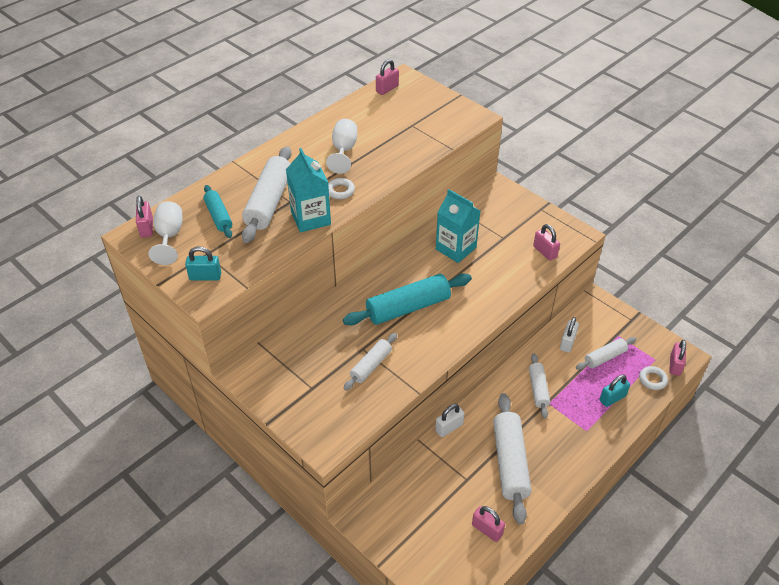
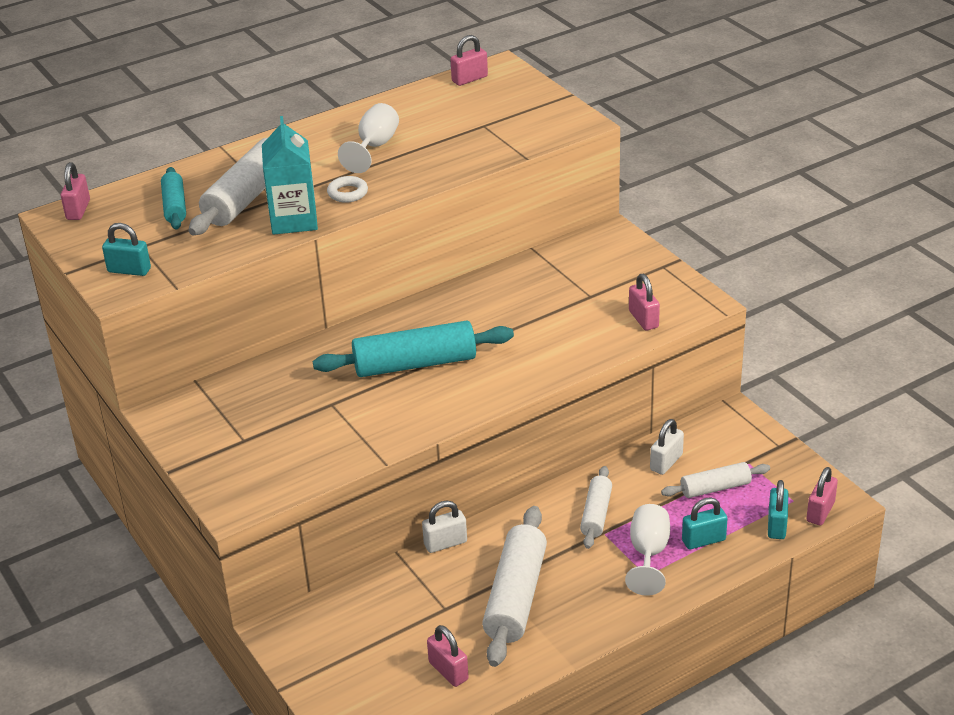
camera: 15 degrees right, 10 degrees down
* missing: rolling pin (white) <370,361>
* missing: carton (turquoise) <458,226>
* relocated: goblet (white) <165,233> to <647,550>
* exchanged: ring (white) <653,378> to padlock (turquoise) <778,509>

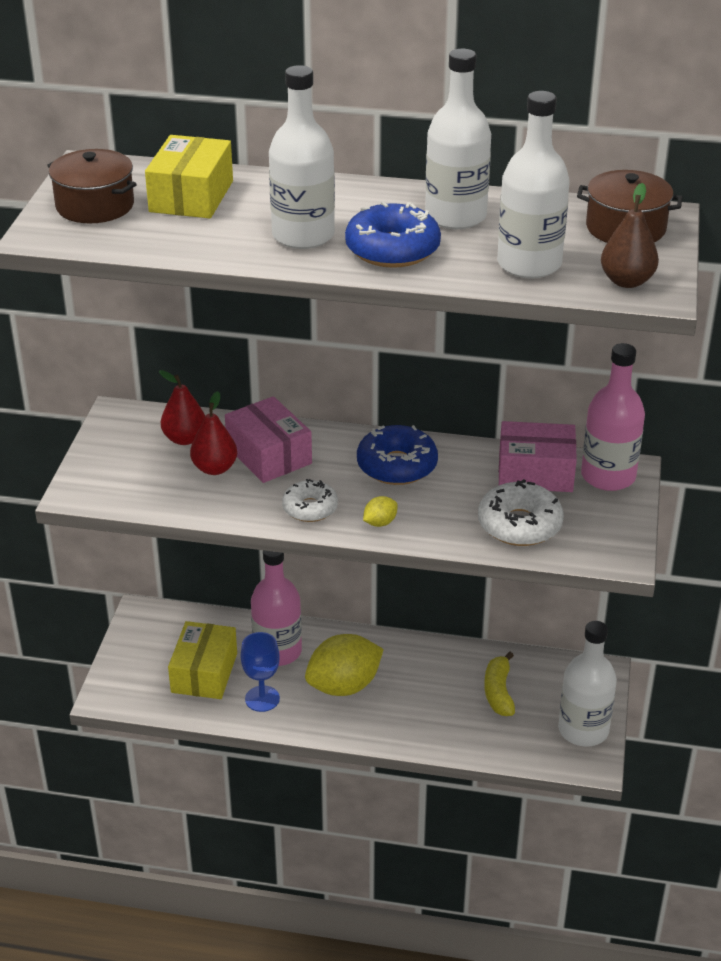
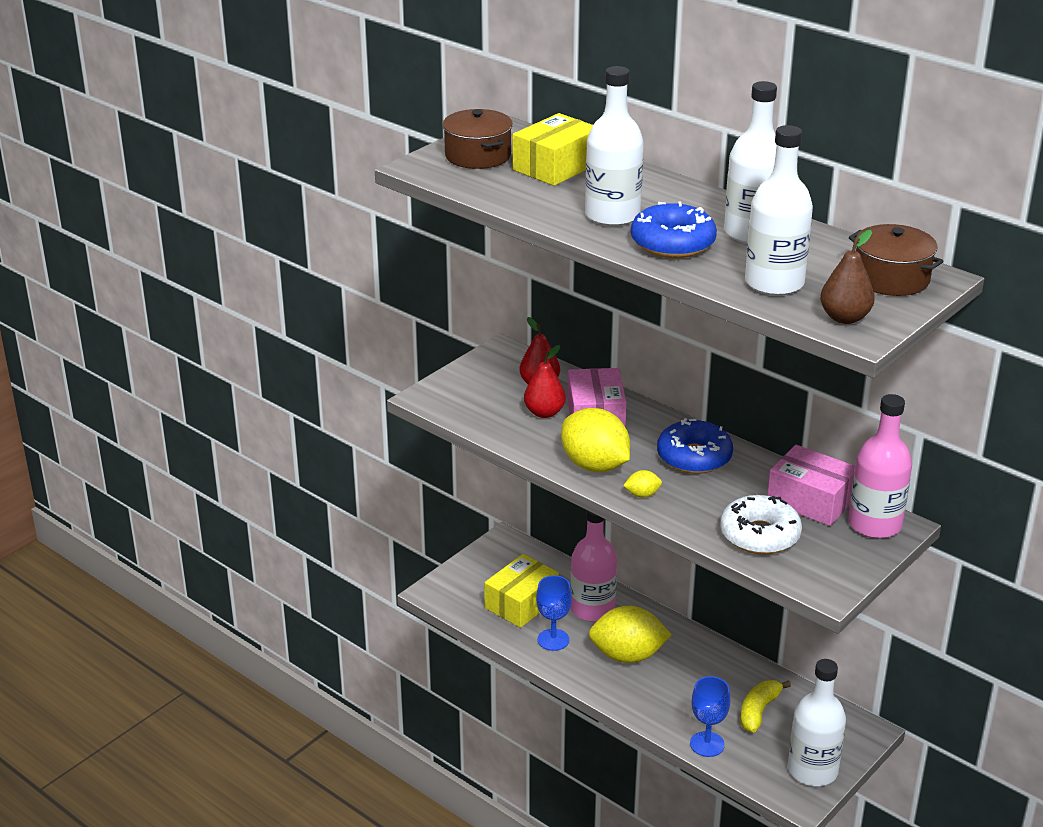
camera: 30 degrees right, 5 degrees down
* appeared: goblet (blue) <710,716>
* exchanged: donut (white) <310,500> to lemon (yellow) <595,440>

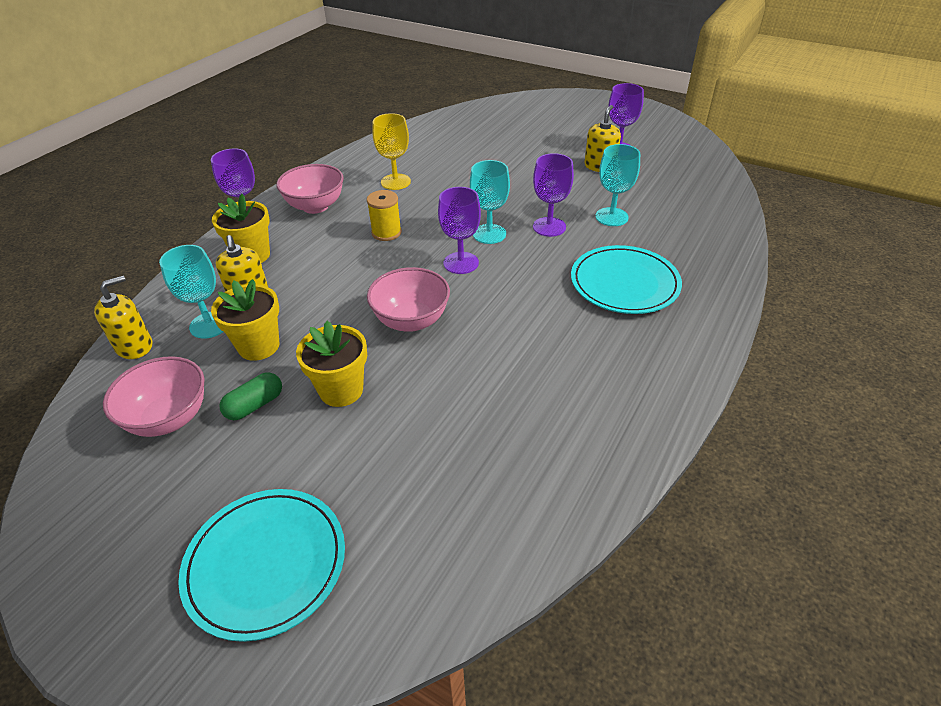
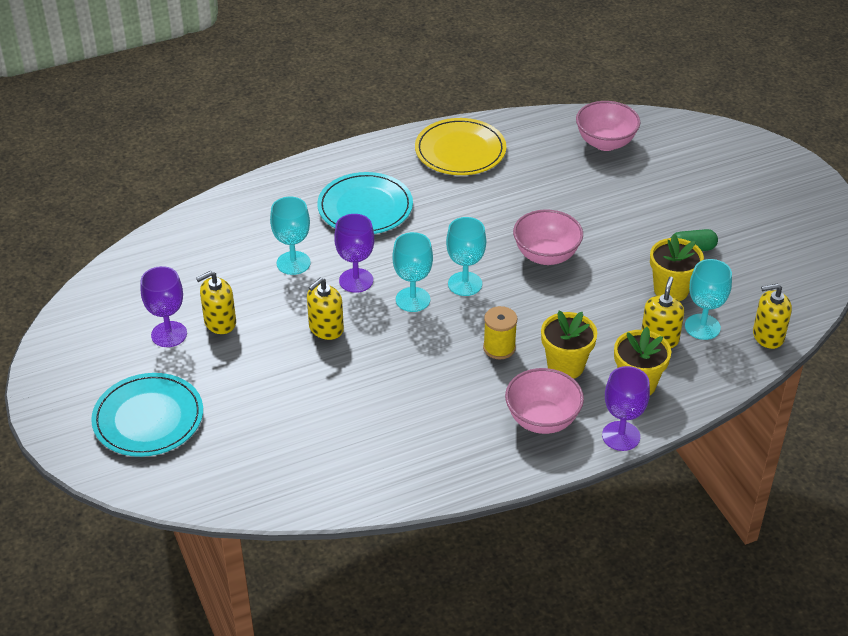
camera: 145 degrees left, 0 degrees up
* missing: goblet (yellow) <391,151>
* appeared: soap dispenser (yellow) <325,308>
* appeared: plate (yellow) <460,146>
* relocated: bowl (pink) <154,396> to <608,126>
* relocated: plate (turquoise) <261,565> to <147,415>
* relocated: flower pot (yellow) <331,364> to <569,345>
* colour: goblet (purple) <459,230> to goblet (turquoise) <466,256>

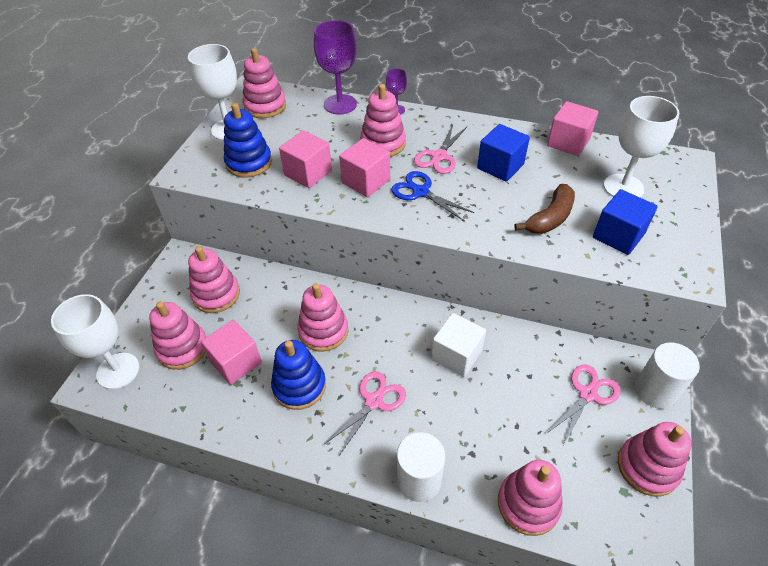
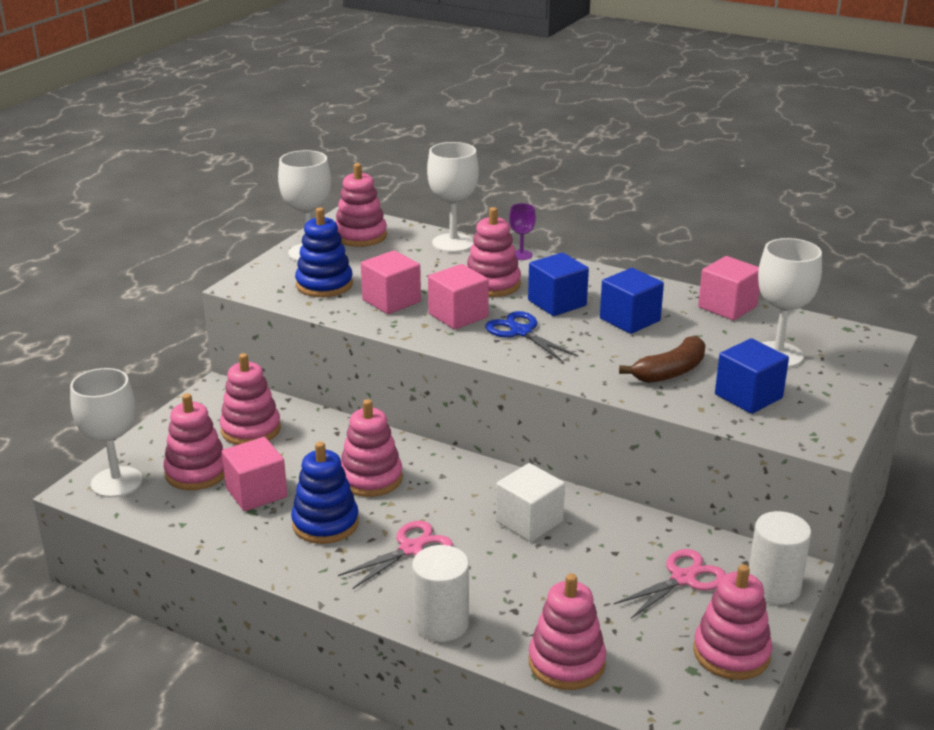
camera: 10 degrees right, 20 degrees down
* exchanged: scissors (pink) <440,149> to cube (blue) <558,284>
* colour: goblet (purple) <335,67> to goblet (white) <453,197>

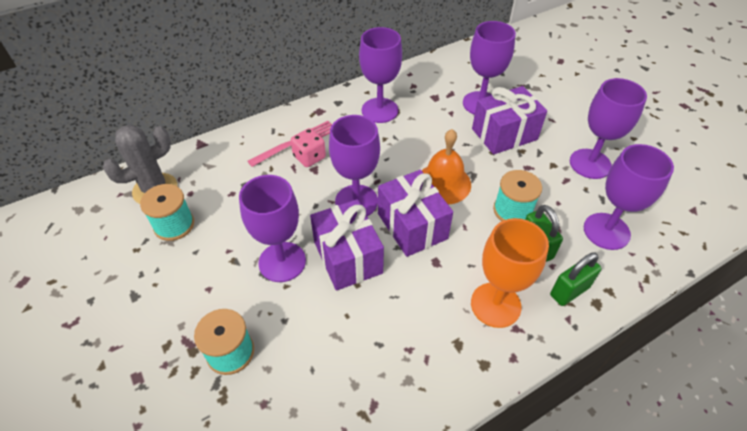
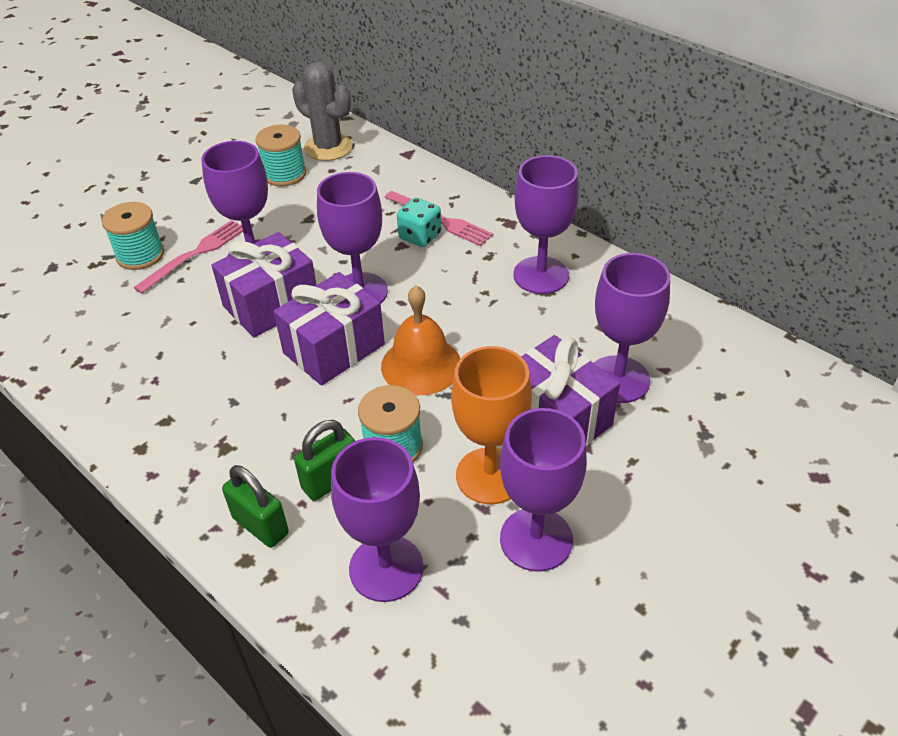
camera: 75 degrees right, 5 degrees down
* appeared: fork (pink) <188,256>
* relocated: goblet (orange) <510,273> to <491,425>
* colour: dice (pink) <308,147> to dice (turquoise) <419,222>

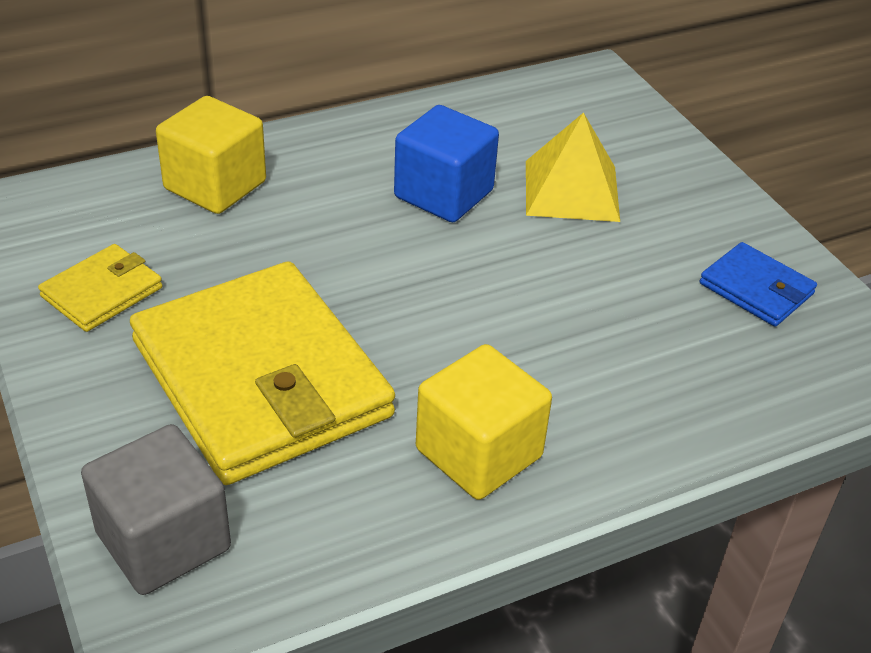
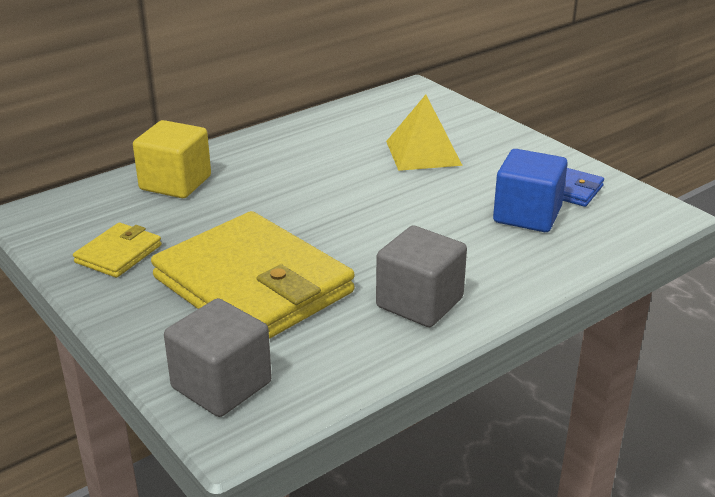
camera: 10 degrees left, 10 degrees down
* relocated: cube (blue) <446,163> to <530,190>
* colour: cube (yellow) <484,422> to cube (grey) <421,276>

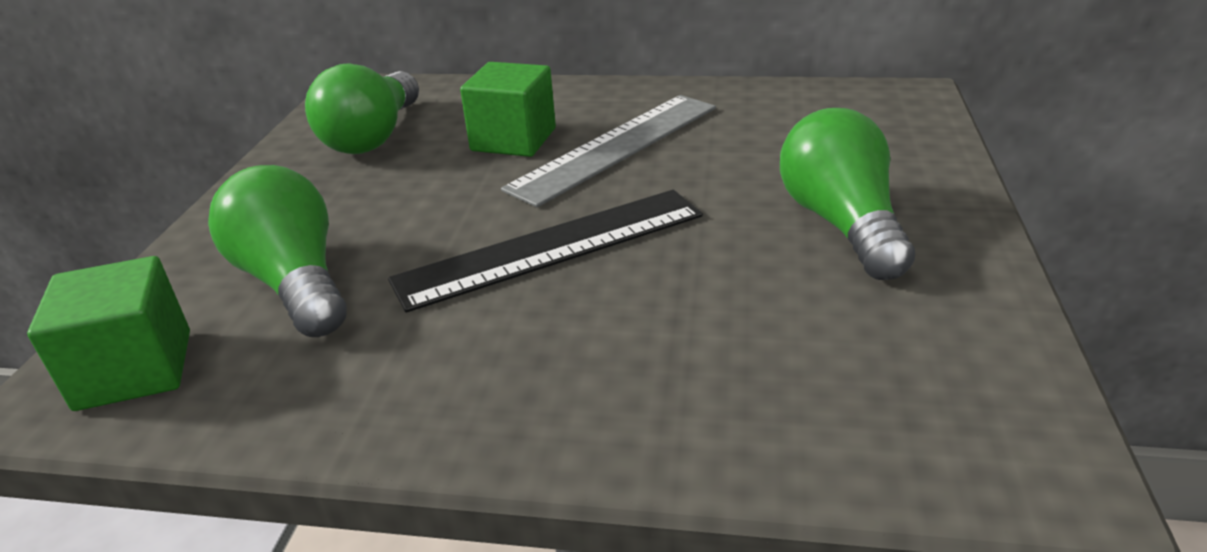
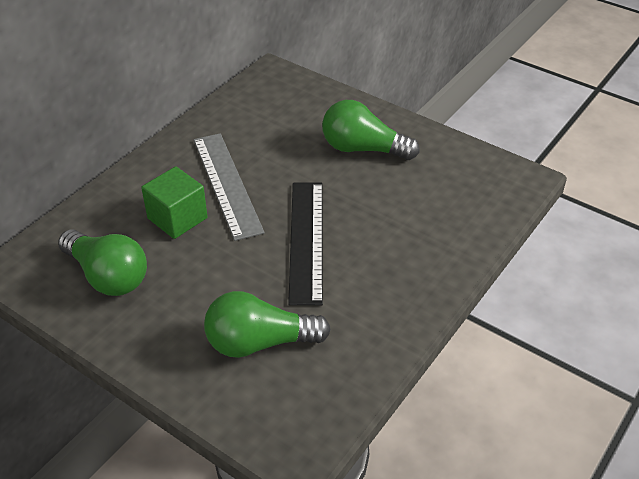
camera: 65 degrees left, 10 degrees up
* missing: cube (green) <108,333>

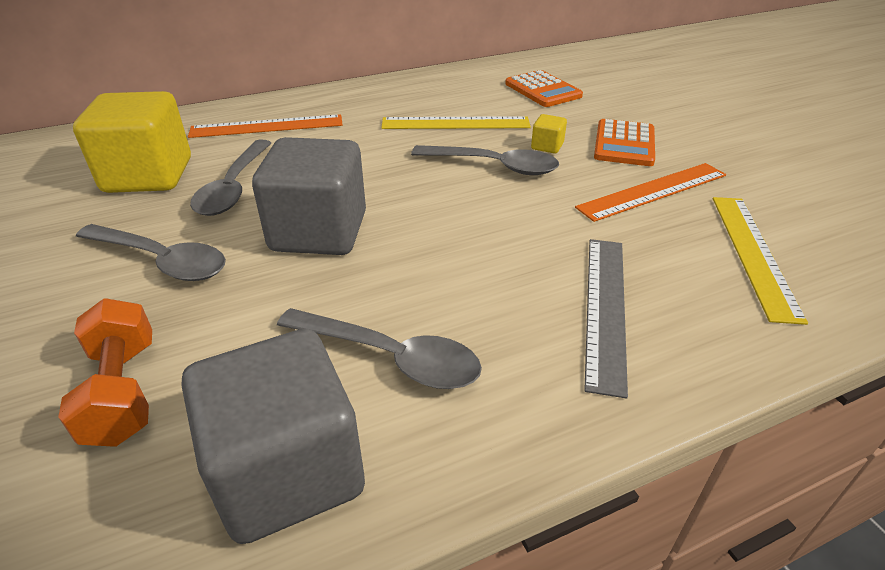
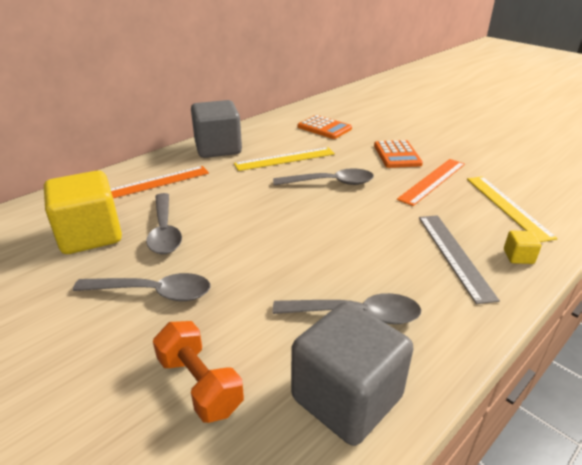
camera: 20 degrees left, 5 degrees down
* relocated: cube (grey) <309,196> to <216,129>
* relocated: cube (yellow) <549,133> to <522,247>

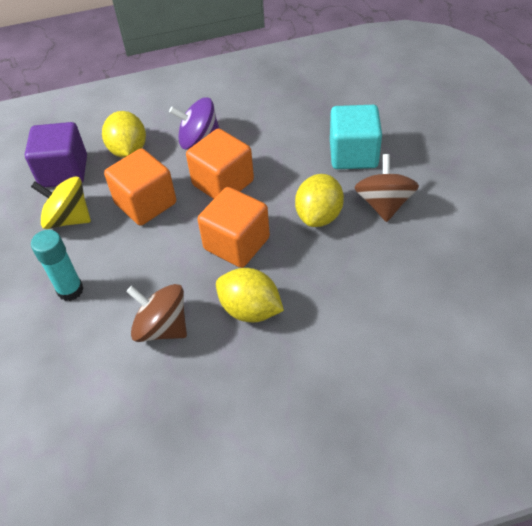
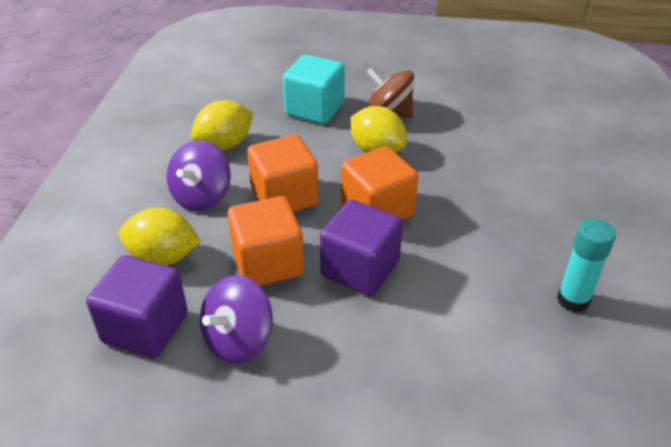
camera: 70 degrees left, 10 degrees down
* missing: spinning top (brown) <156,313>
* appeared: cube (purple) <361,248>
* relocated: glue stick (turquoise) <57,265> to <586,266>
* relocated: lemon (yellow) <250,295> to <222,125>
* colour: spinning top (yellow) <61,203> to spinning top (purple) <236,319>

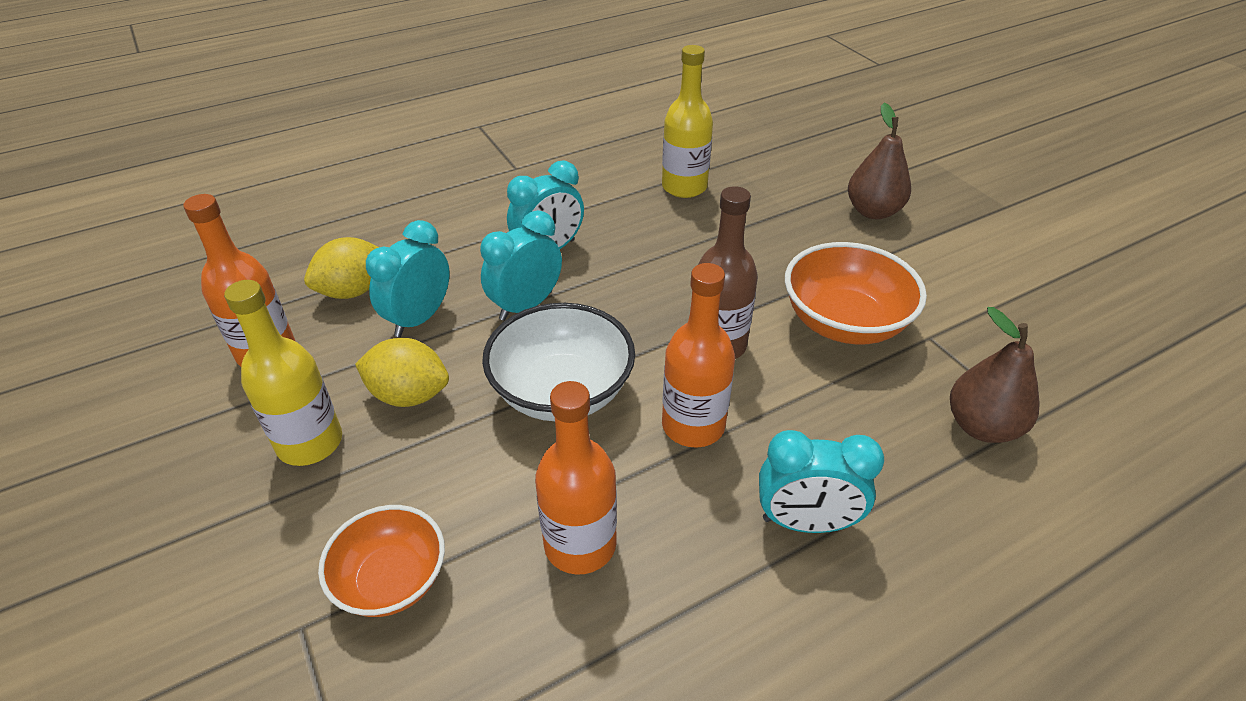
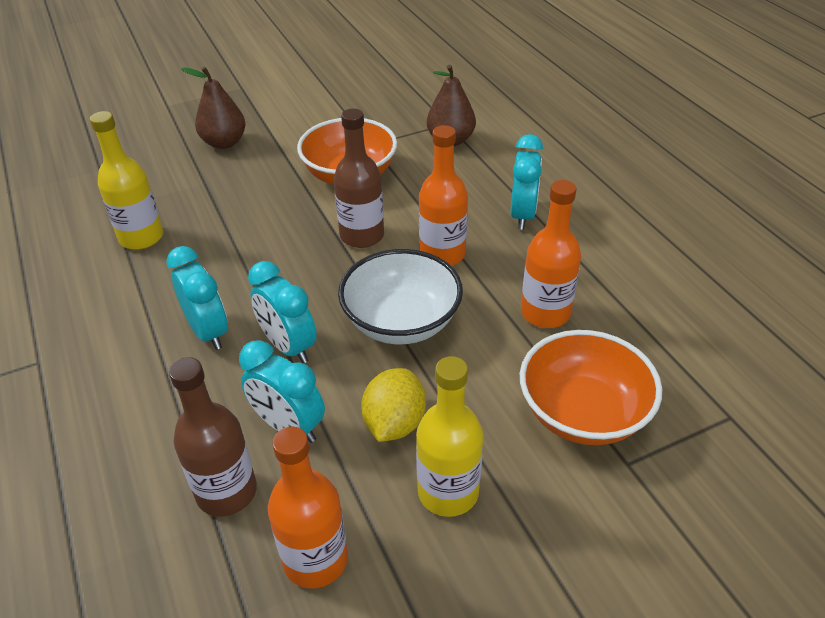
camera: 85 degrees left, 0 degrees up
* exchanged: lemon (yellow) <341,268> to bottle (brown) <213,437>
* size: bowl (orange) <381,561> = <591,387> x1.51

